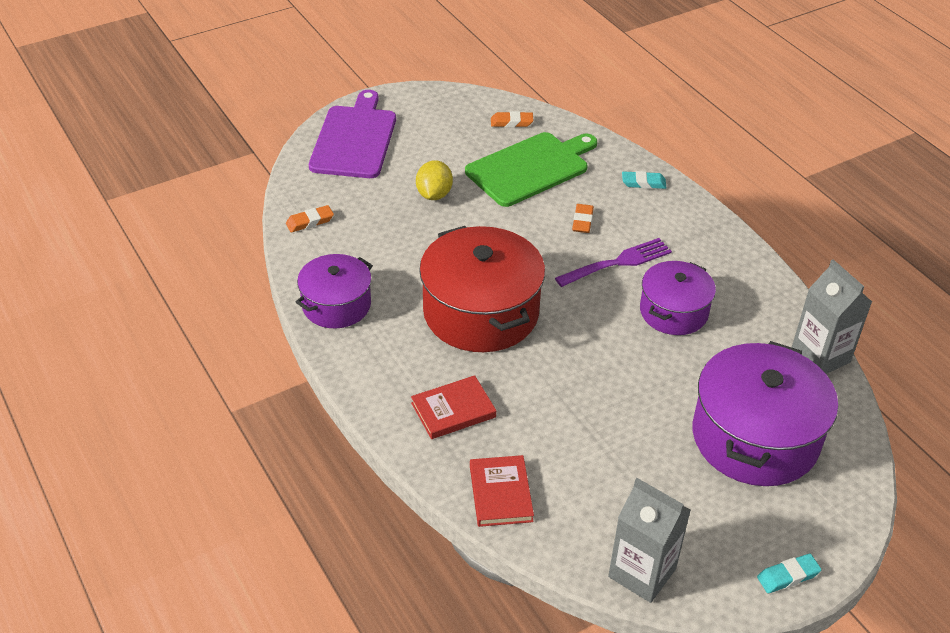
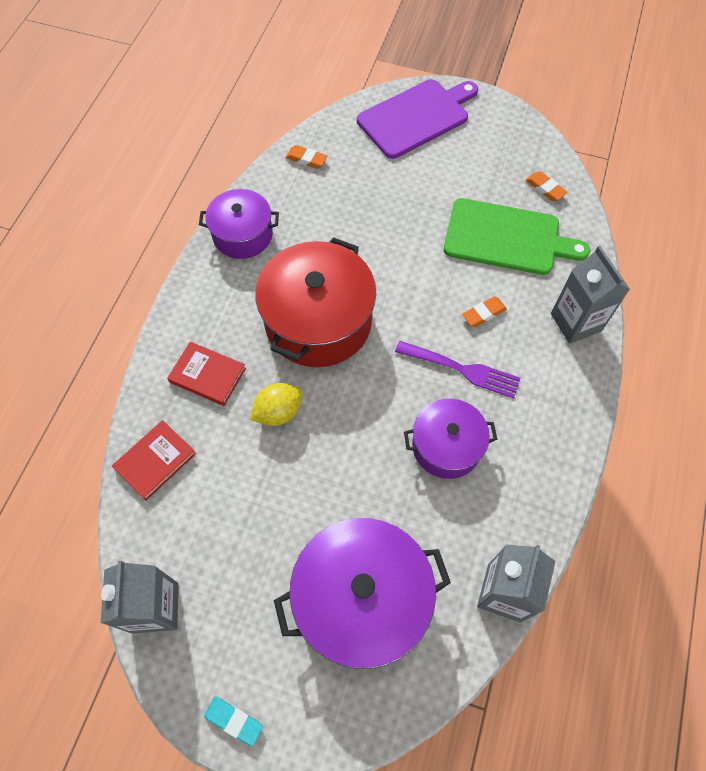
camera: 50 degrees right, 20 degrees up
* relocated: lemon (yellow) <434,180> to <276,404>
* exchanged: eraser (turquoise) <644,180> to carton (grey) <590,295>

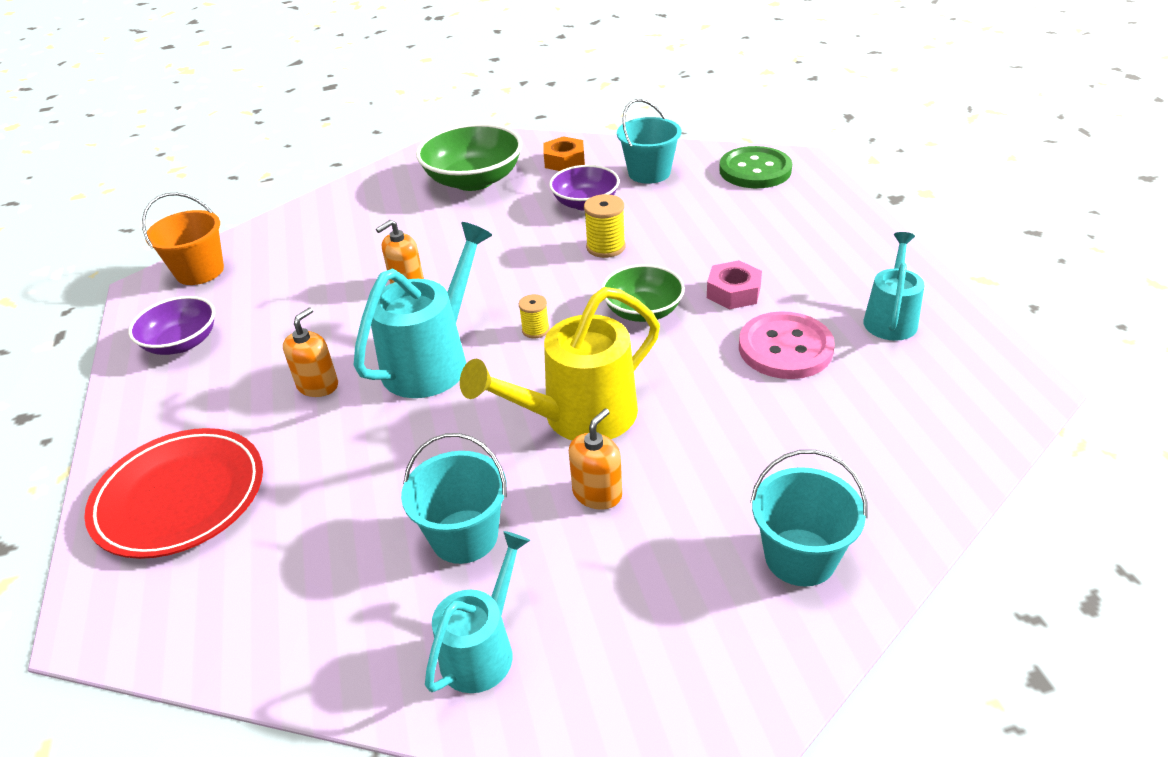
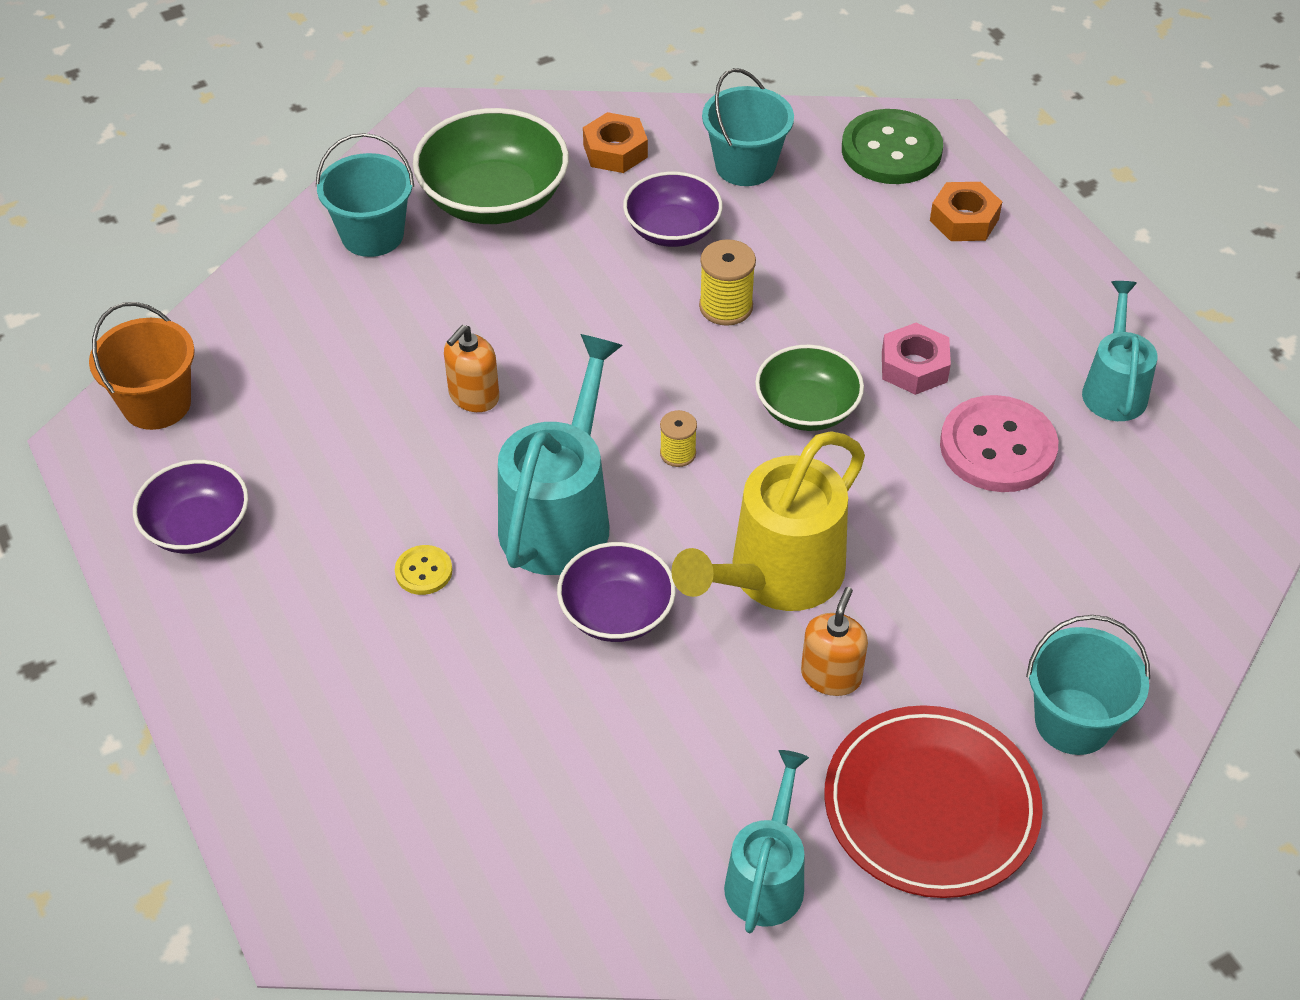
camera: 15 degrees left, 10 degrees up
* appeared: bowl (purple) <616,592>
* appeared: nut (orange) <966,211>
* relocated: plate (red) <173,493> to <933,801>
* relocated: bucket (turquoise) <454,498> to <365,195>
* exchanged: soap dispenser (orange) <310,352> to button (yellow) <423,570>

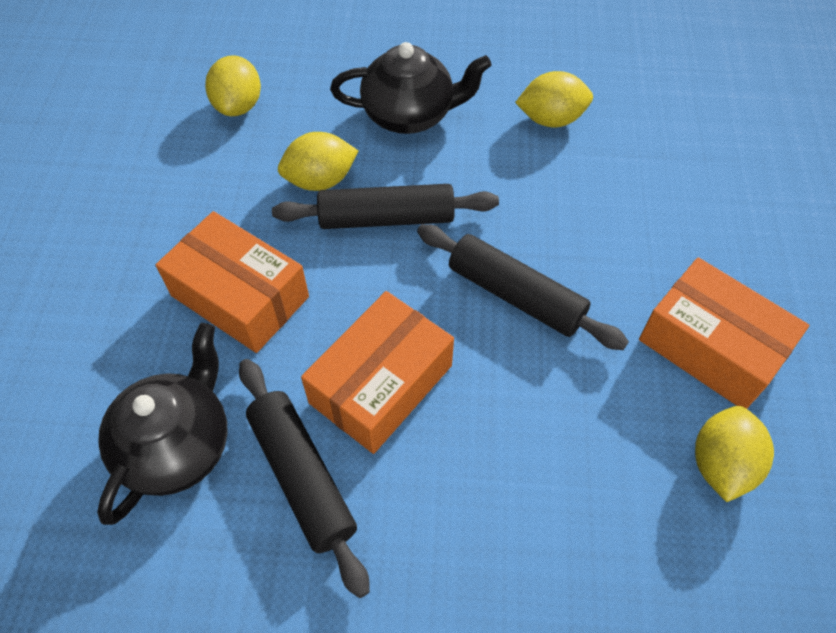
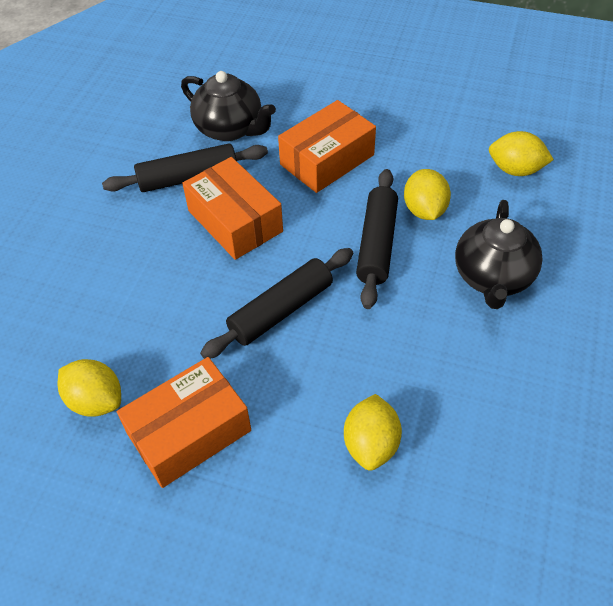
camera: 105 degrees right, 5 degrees down
* relocated: lemon (yellow) <554,99> to <373,432>

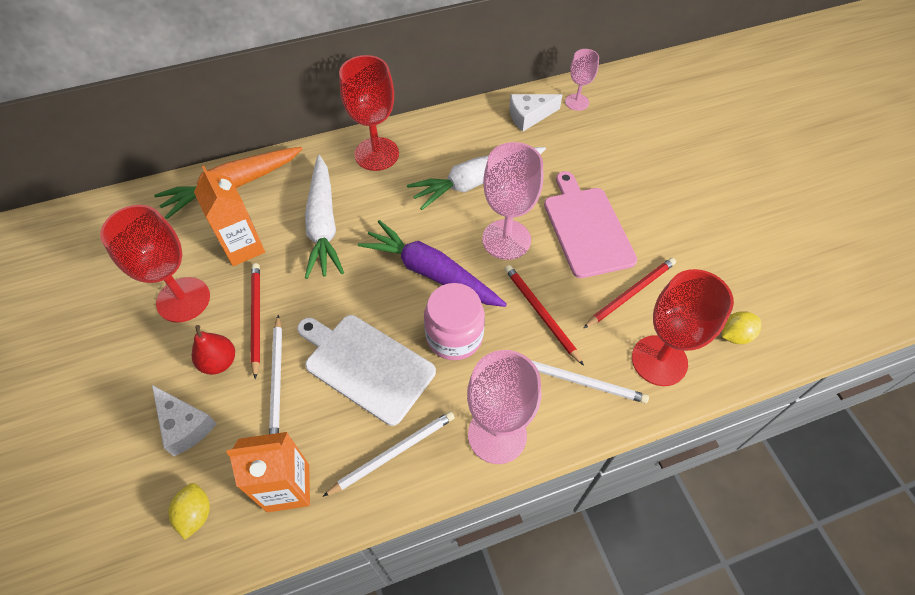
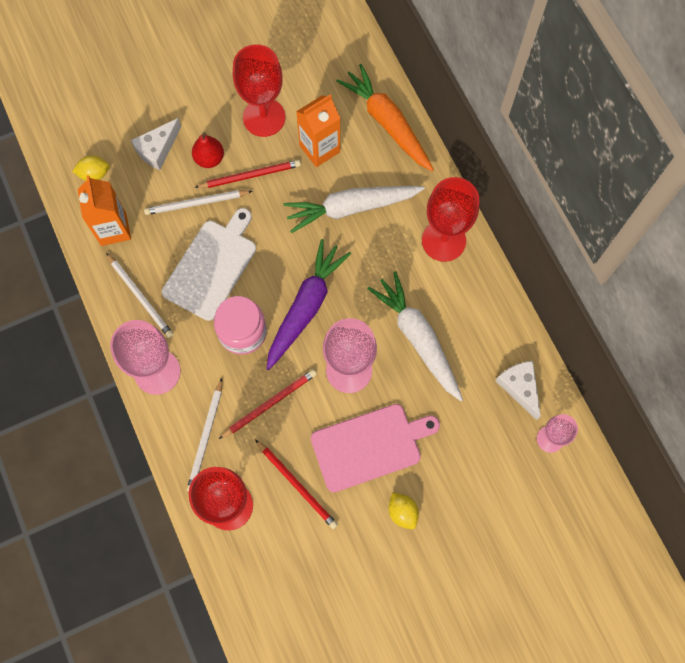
camera: 85 degrees right, 15 degrees up
* relocated: lemon (yellow) <741,327> to <403,510>

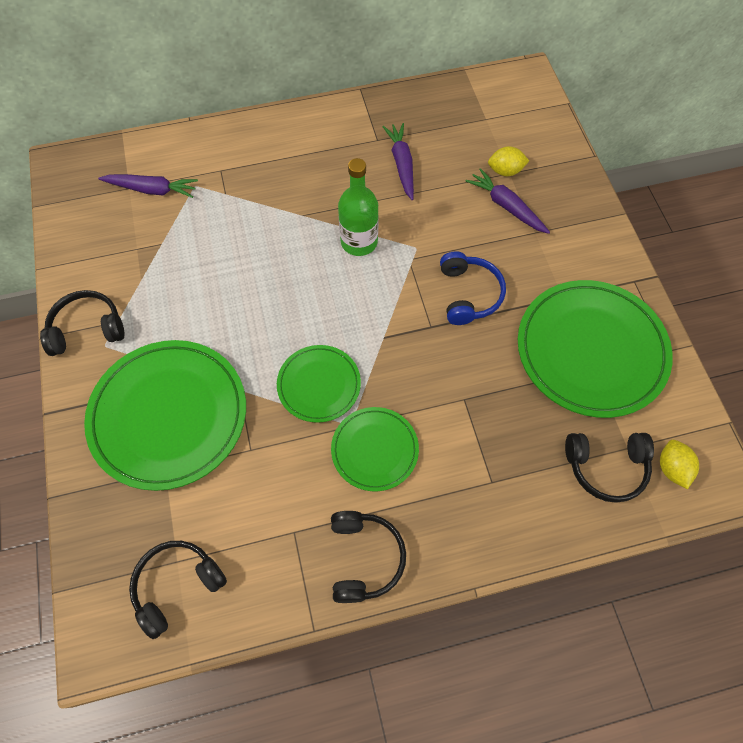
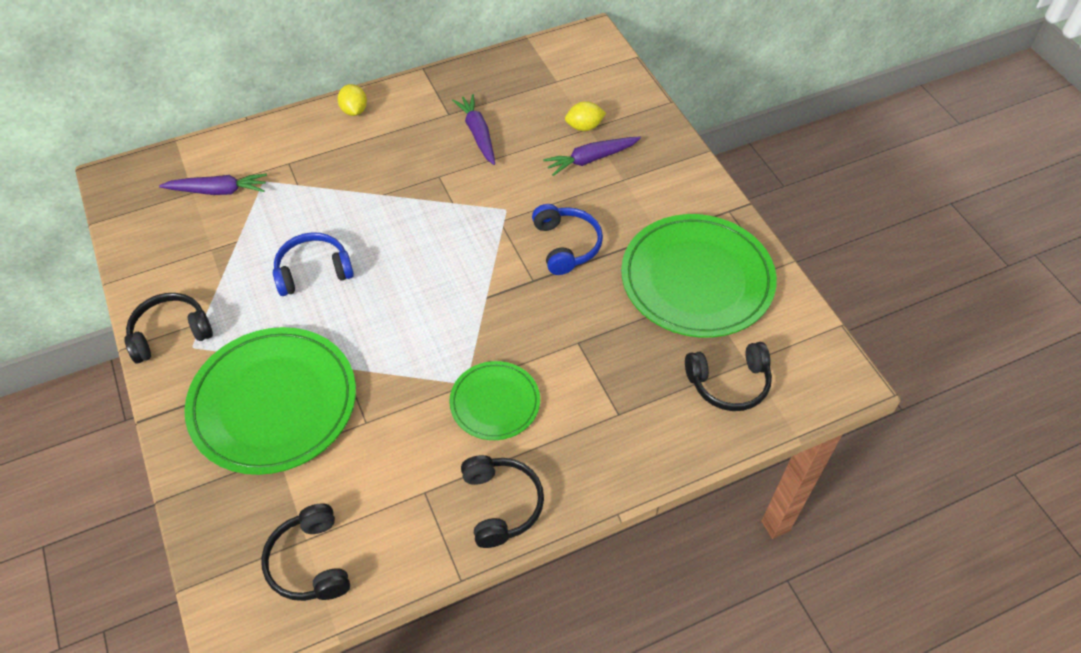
camera: 10 degrees left, 10 degrees down
* missing: plate (green) <319,384>
* missing: bottle (green) <358,207>
* appeared: headphones (blue) <313,264>
* relocated: lemon (yellow) <679,464> to <352,100>
* spun: headphones (black) <178,590> = <305,552> 60 degrees counterclockwise
* spun: carrot (purple) <508,201> = <592,156> 60 degrees counterclockwise

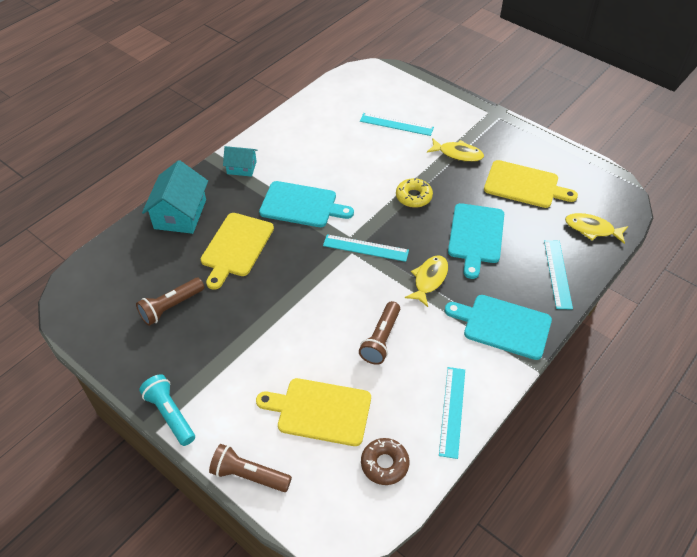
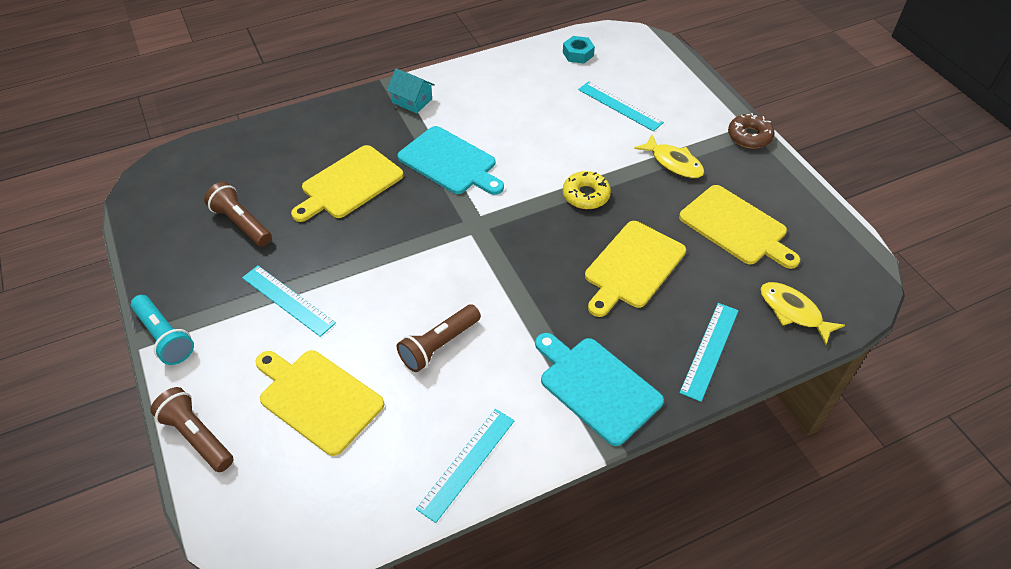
camera: 25 degrees right, 0 degrees up
* missing: house (turquoise) <175,197>
* missing: fish (yellow) <426,281>
* appeared: nut (turquoise) <579,50>
* relocated: ruler (turquoise) <366,248> to <289,301>
* relocated: donut (brown) <385,461> to <751,131>
* colour: cutting board (turquoise) <476,241> to cutting board (yellow) <635,269>
* spun: flashlight (brown) <170,302> = <238,214> 60 degrees clockwise
* spun: flashlight (turquoise) <167,410> = <162,330> 150 degrees clockwise

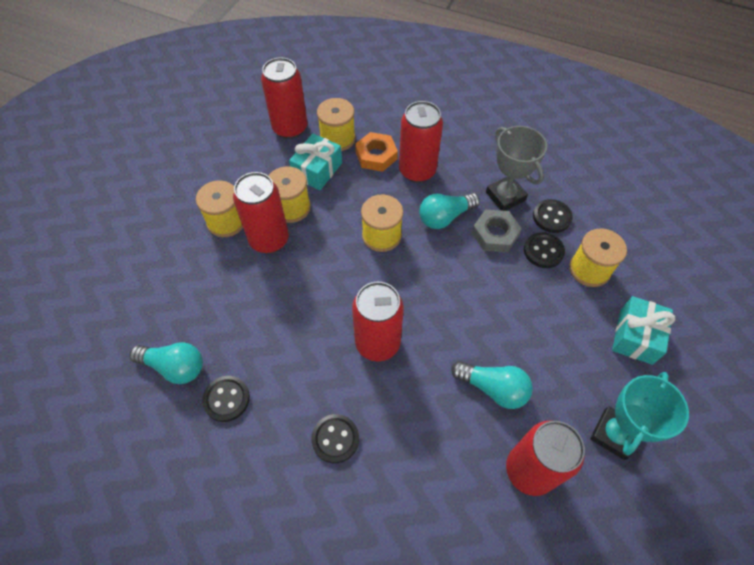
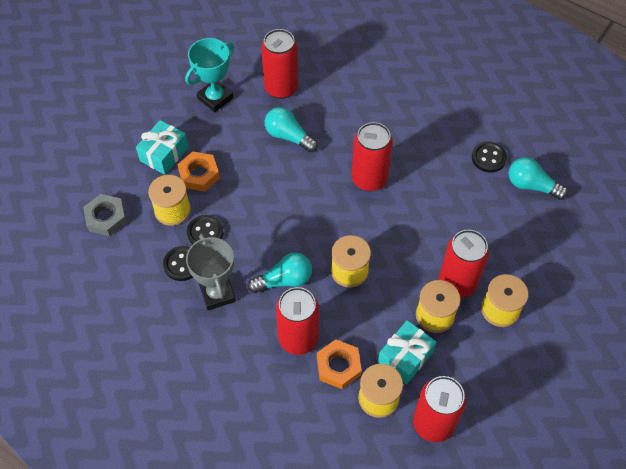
camera: 170 degrees left, 0 degrees up
* missing: button (black) <335,438>
* appeared: nut (orange) <198,171>
* relocated: nut (grey) <497,231> to <105,215>

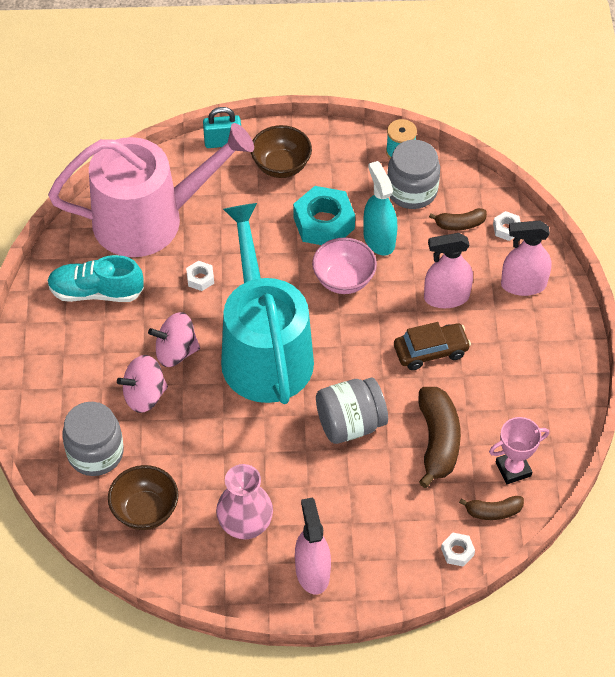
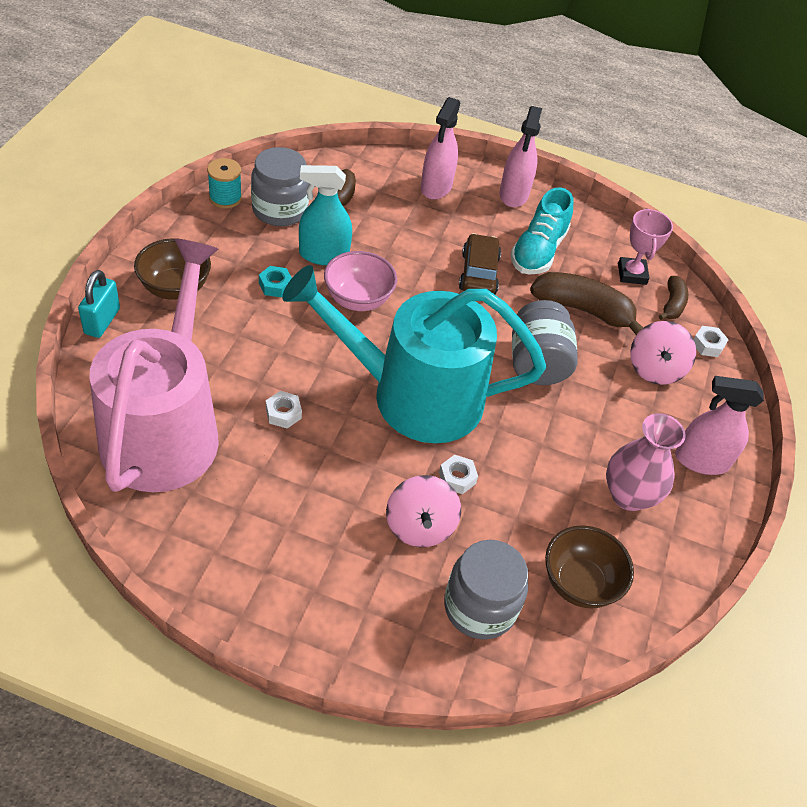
camera: 75 degrees left, 5 degrees down
* relocated: shoe (turquoise) <95,278> to <542,231>
* relocated: spinning top (pink) <174,339> to <663,353>
* relocated: spray bottle (pink) <448,270> to <520,156>
* relocated: nut (white) <507,226> to <458,474>
* size: nut (turquoise) <324,215> = <275,281> x0.47

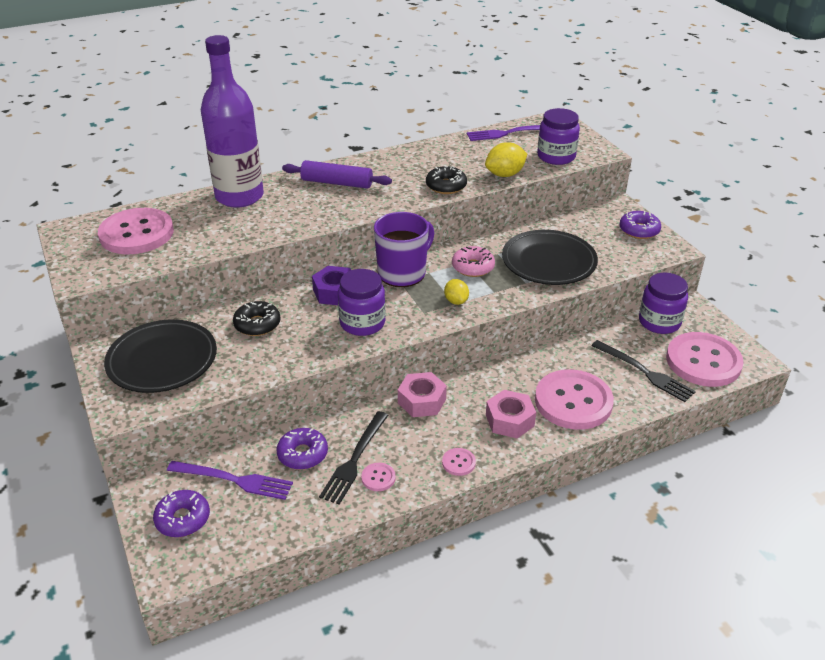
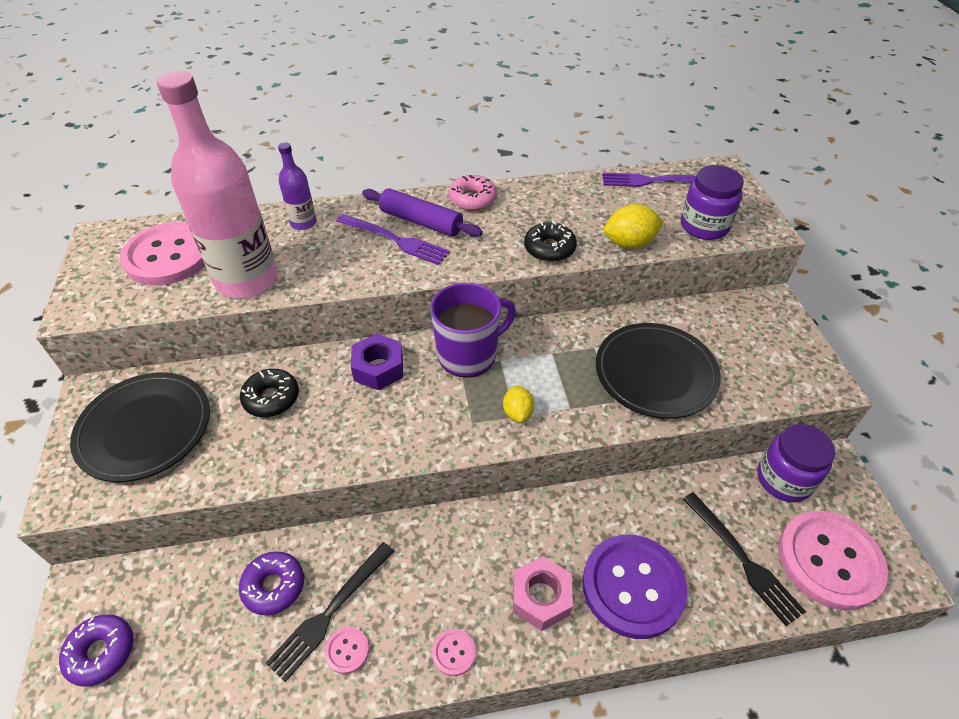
camera: 15 degrees right, 10 degrees up
* missing: jar (purple) <362,302>
* missing: nut (pink) <422,394>
* missing: donut (purple) <640,225>
* appeared: bottle (pink) <217,184>
* relocated: fork (purple) <230,480> to <393,239>
* relocated: donut (pink) <473,261> to <473,193>
* colour: button (pink) <574,399> to button (purple) <635,587>
* size: bottle (purple) <232,121> = <297,186> x0.46

